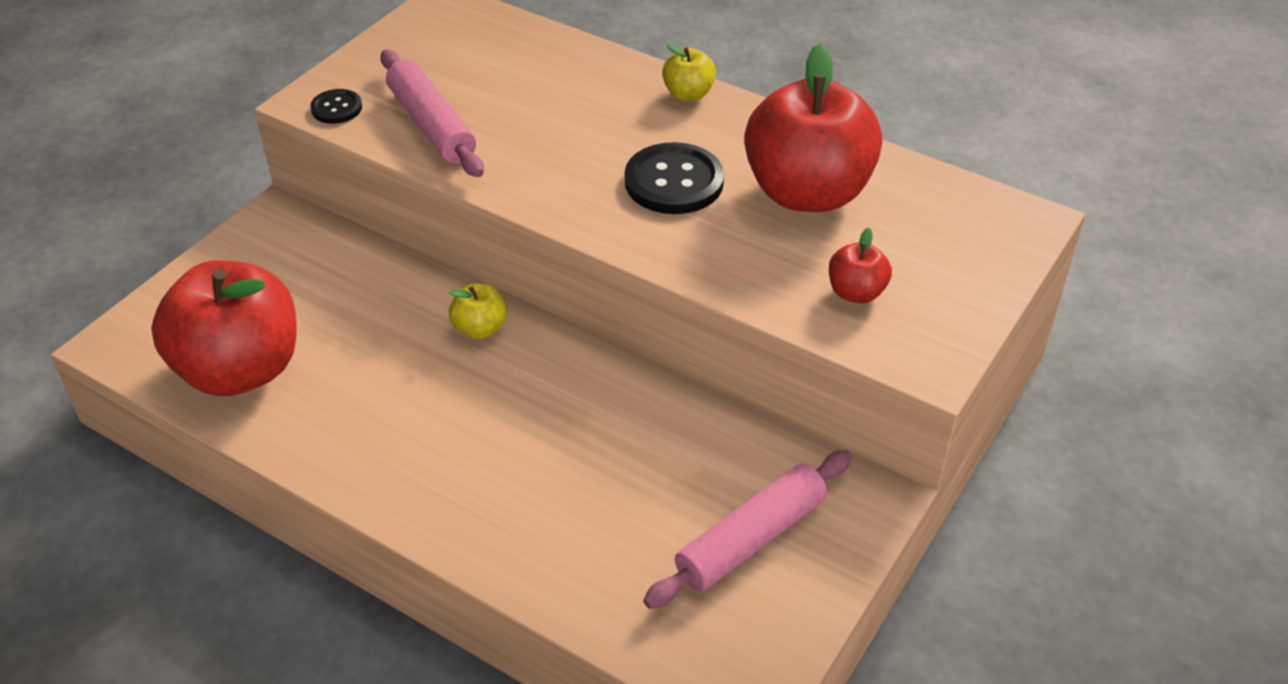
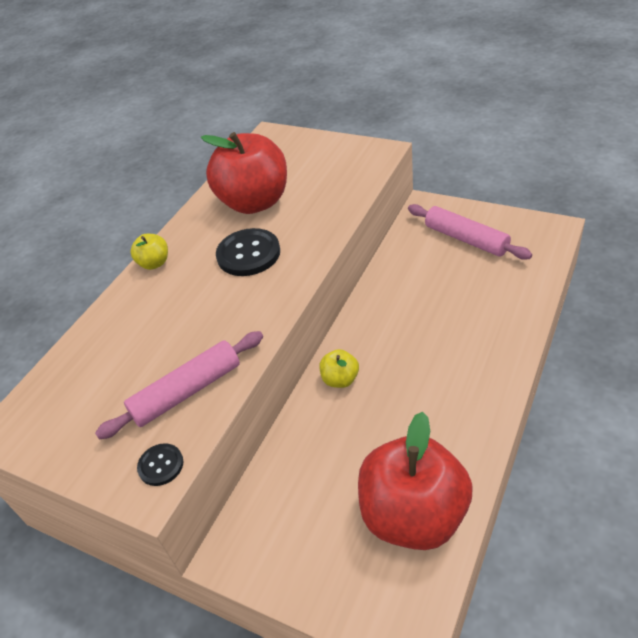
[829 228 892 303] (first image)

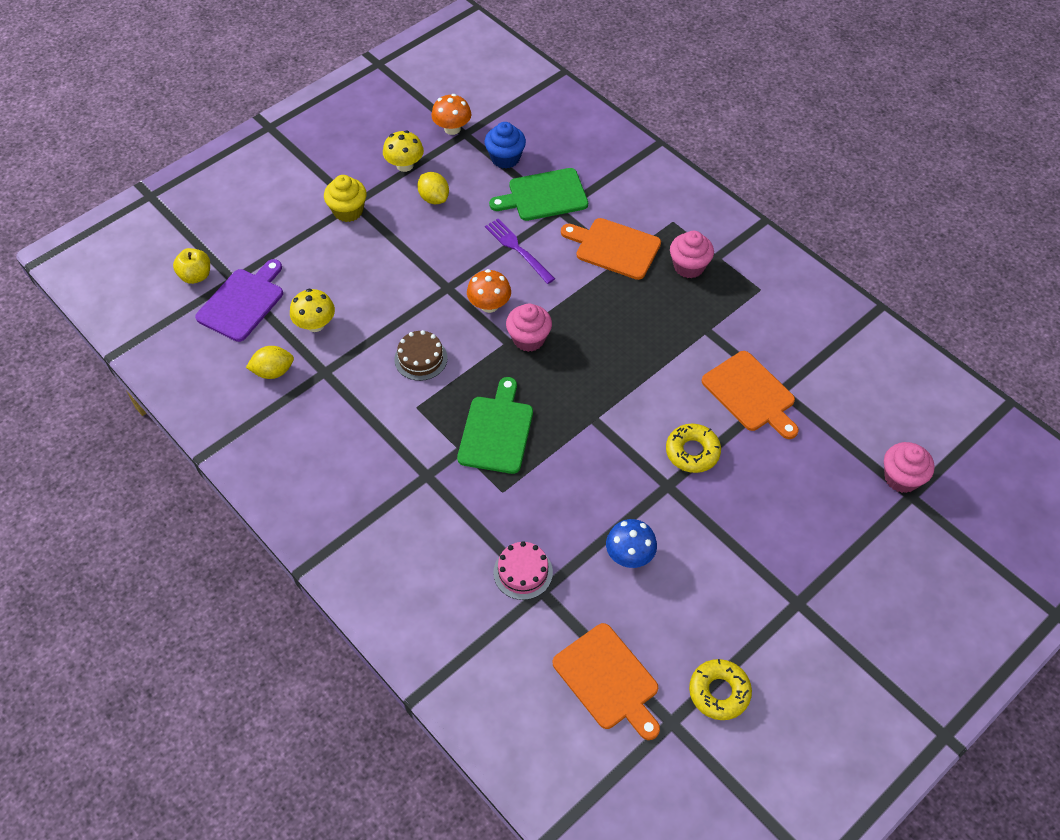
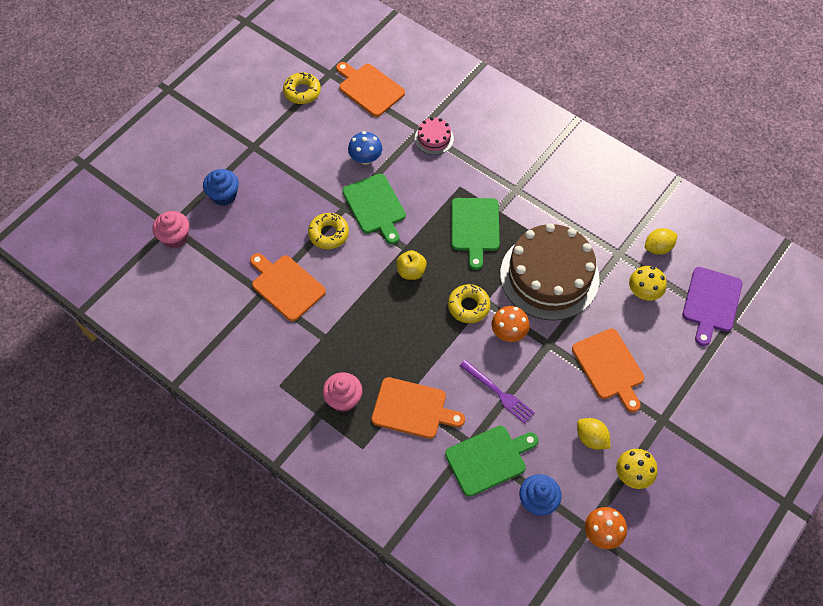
[203 169 239 206]
[342 174 406 244]
[396 250 427 280]
[448 284 491 323]
[500 223 599 320]
[572 329 644 413]
[324 175 367 222] (first image)

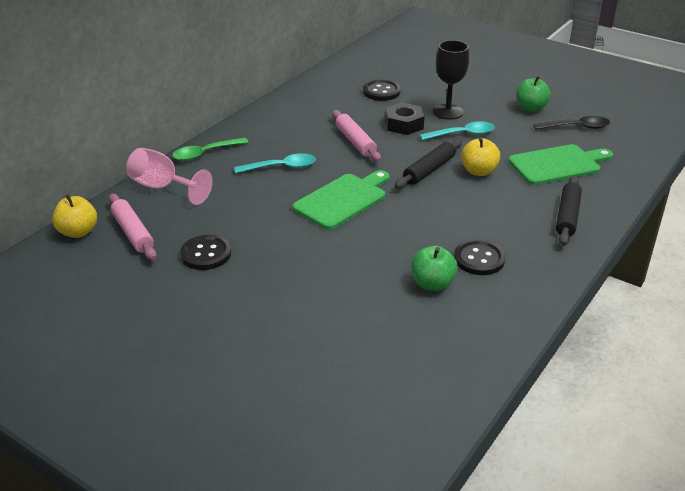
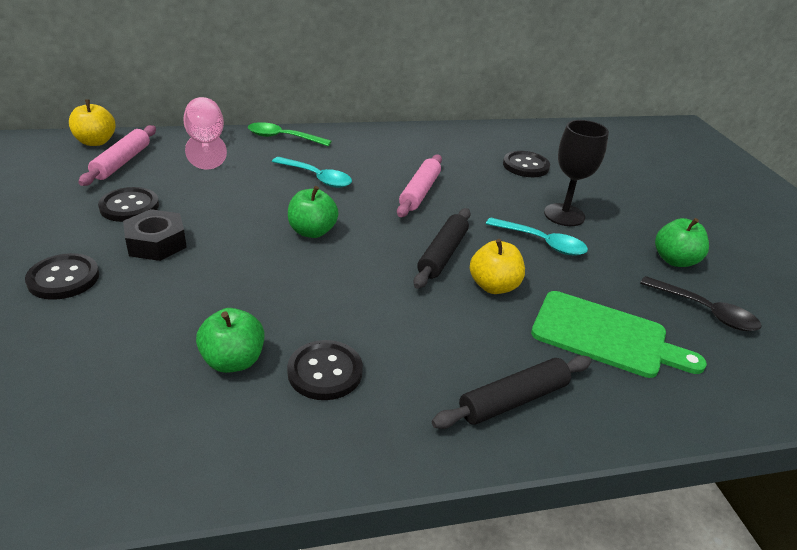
[25 253 99 300]
[123 209 187 261]
[288 186 339 238]
[413 208 471 289]

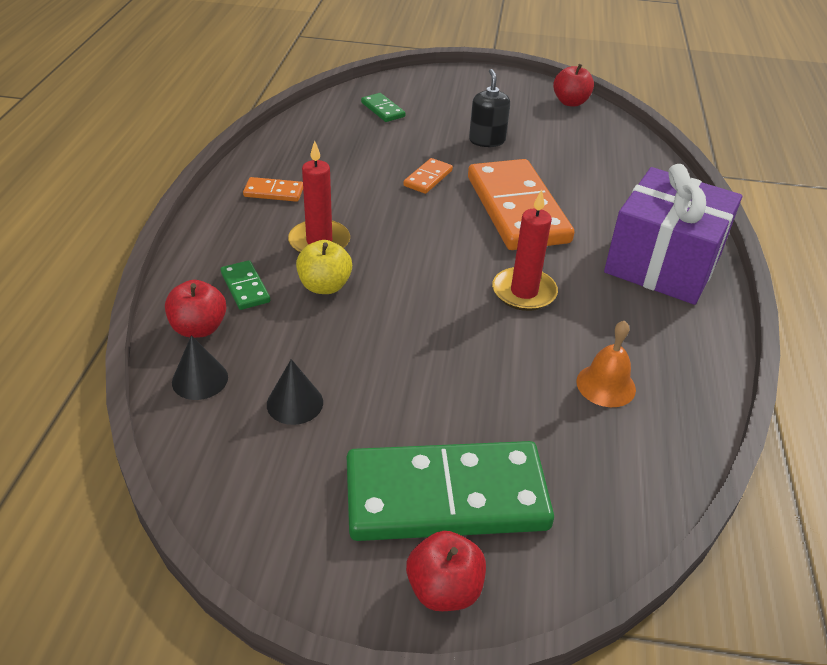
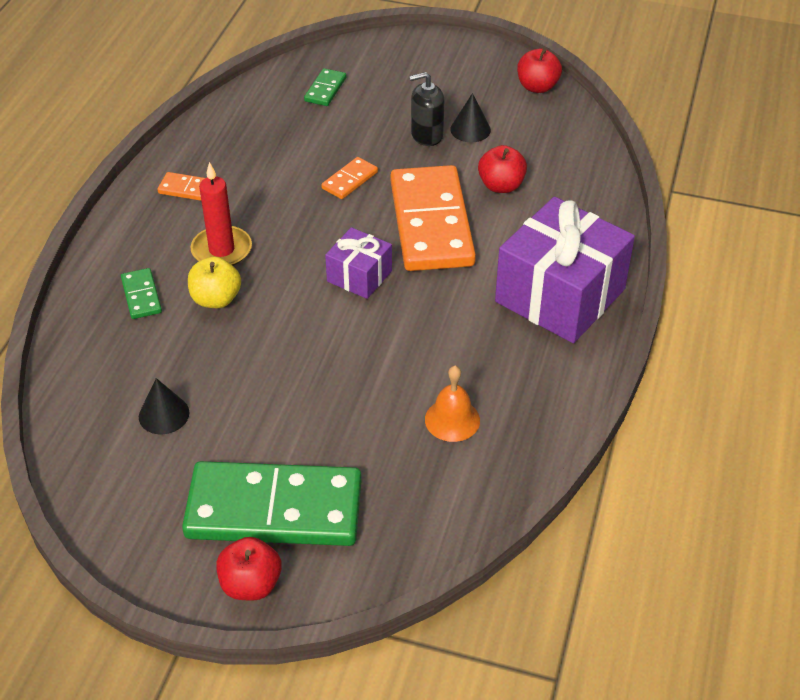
[304 68 346 106]
[325 227 392 299]
[409 72 444 146]
[450 93 491 142]
[478 145 527 193]
[492 190 558 311] (first image)

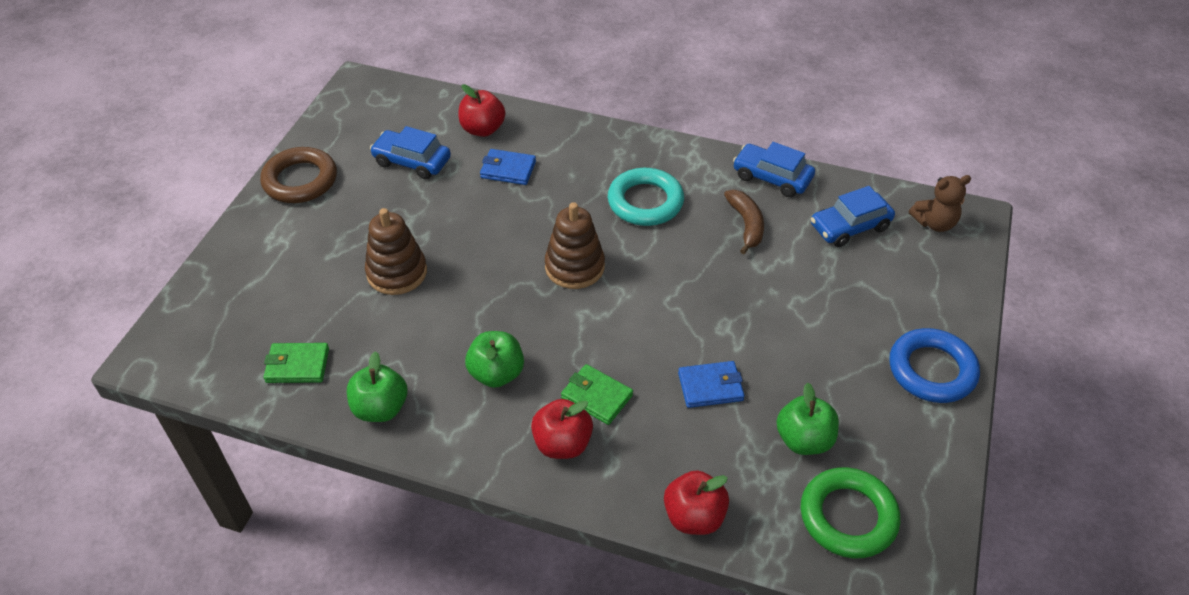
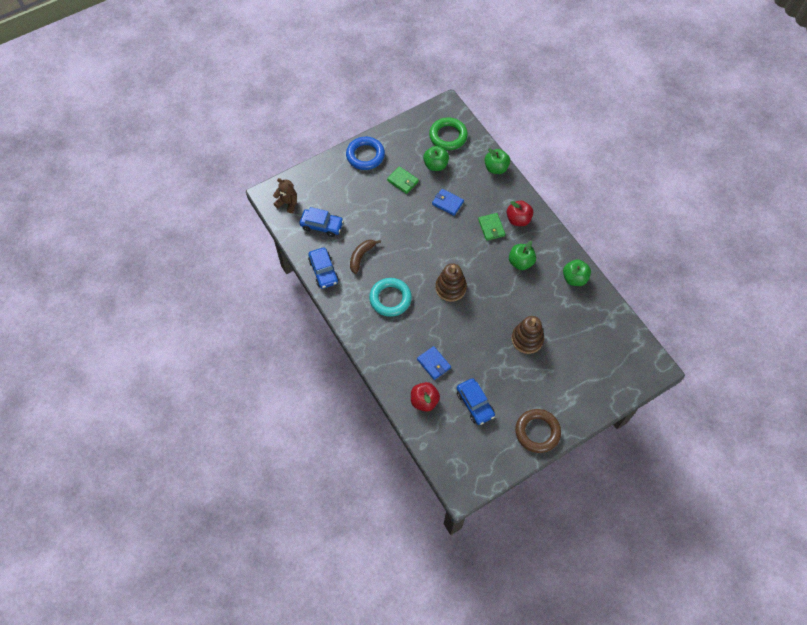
[387 166 419 194]
[485 148 510 174]

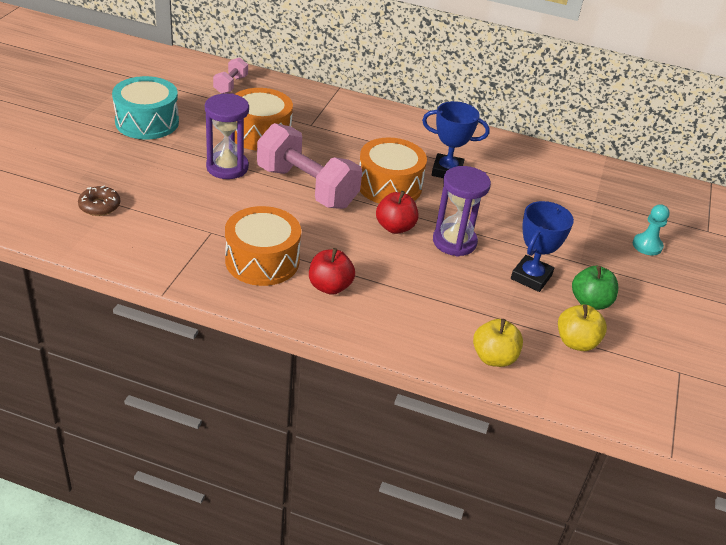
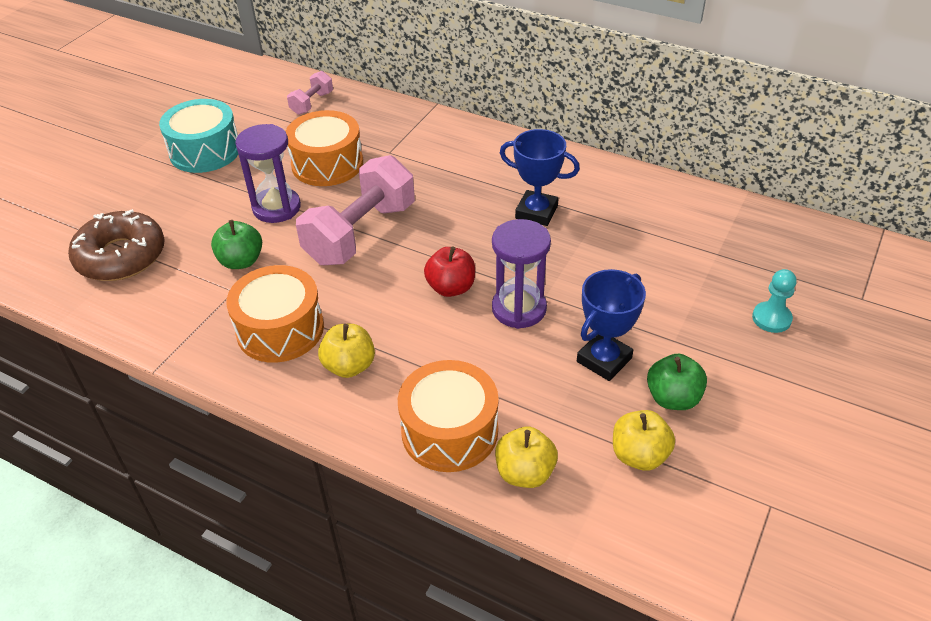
[68 209 165 281]
[211 220 262 269]
[296 155 415 265]
[318 324 375 378]
[398 360 499 472]

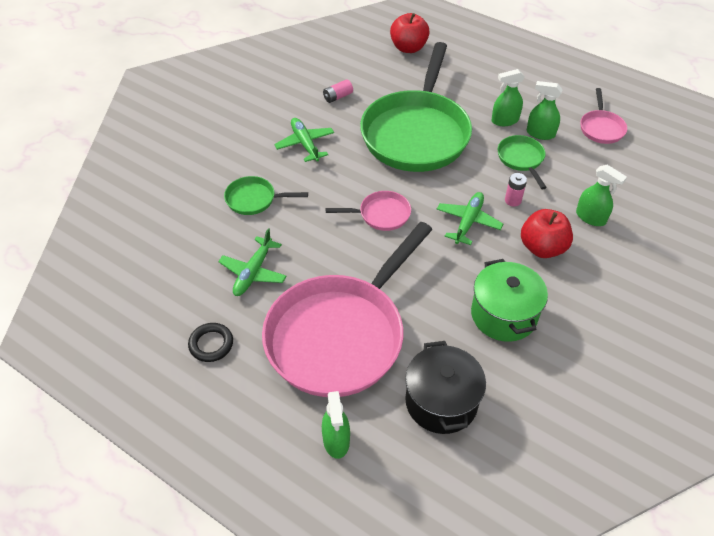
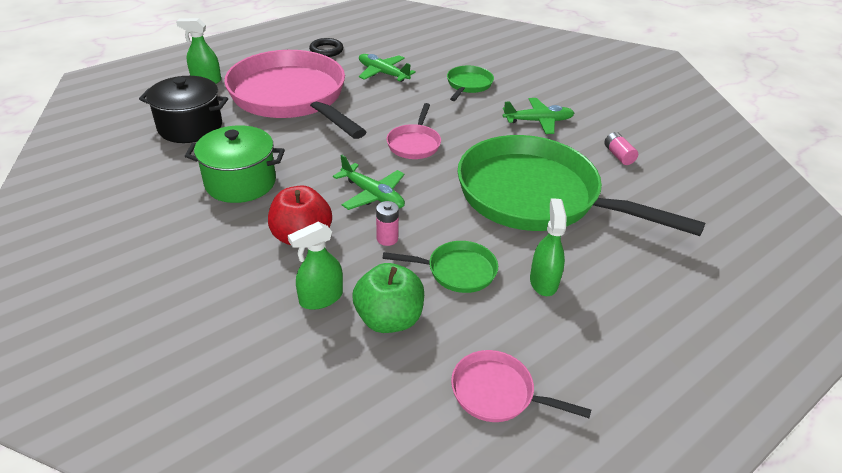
[353 263 424 333]
[390 13 430 53] (first image)
[527 81 563 140] (first image)

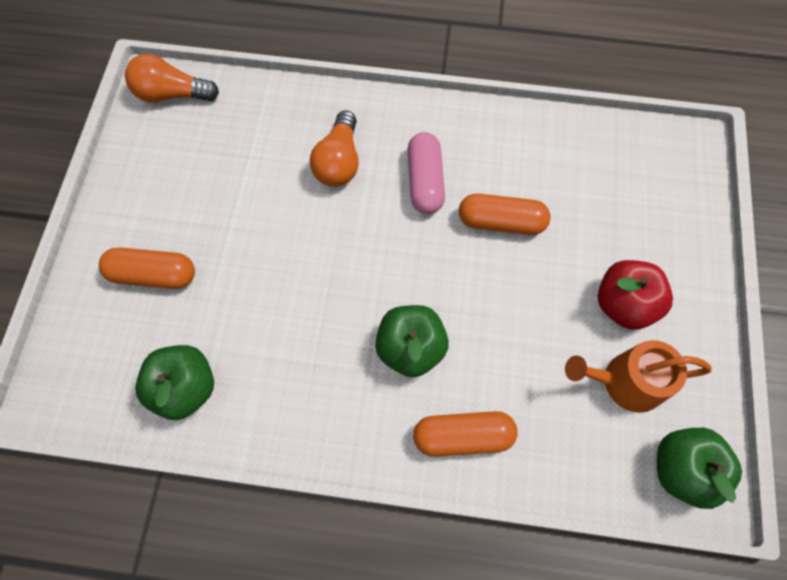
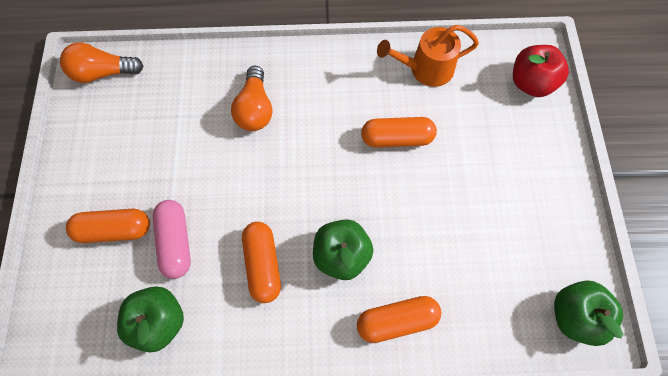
[153 200 191 279]
[242 222 281 303]
[377 25 479 87]
[513 45 569 97]

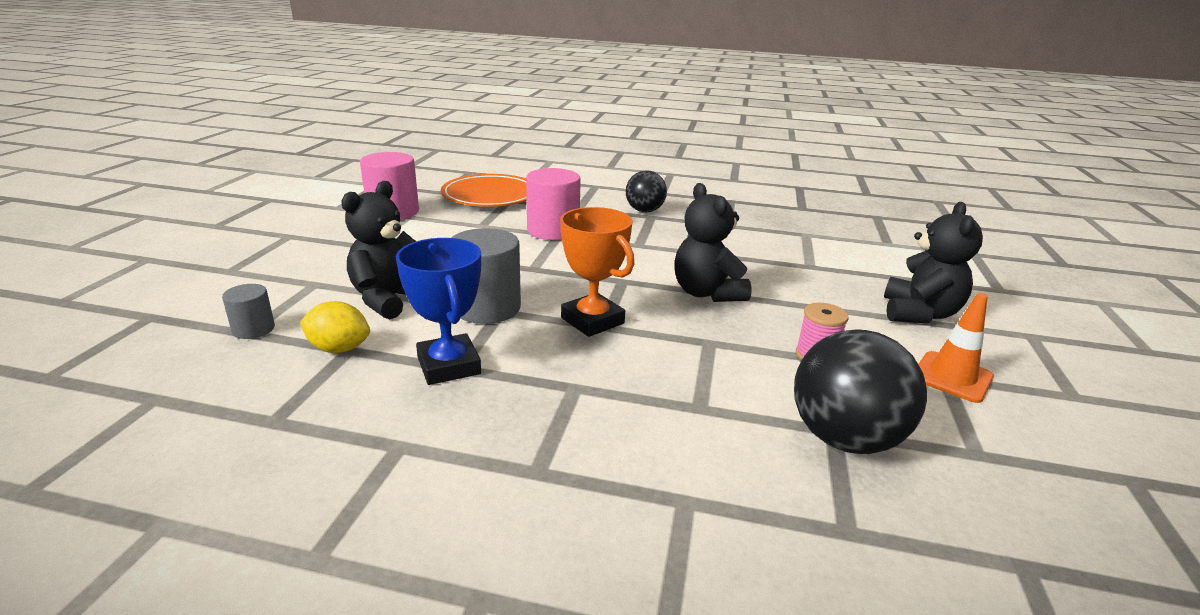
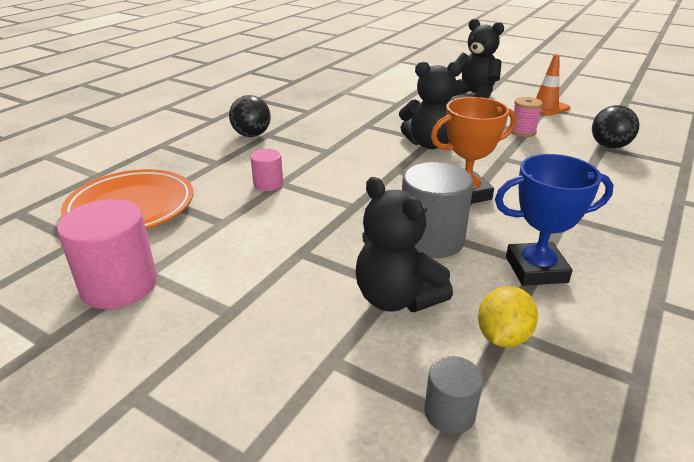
[250 149 283 191]
[592 105 639 149]

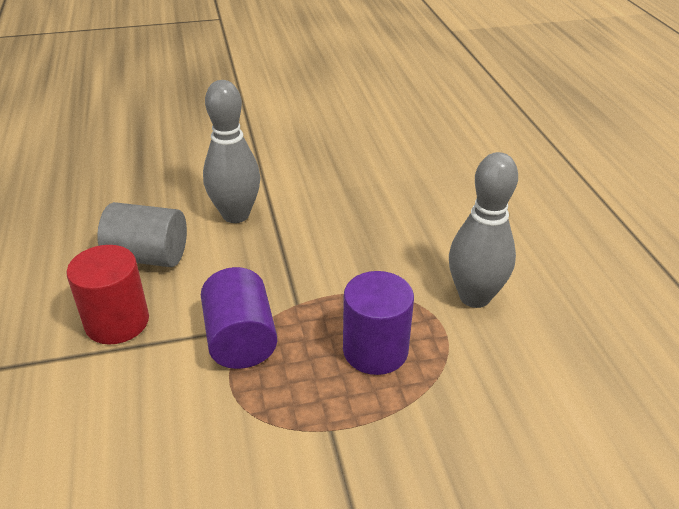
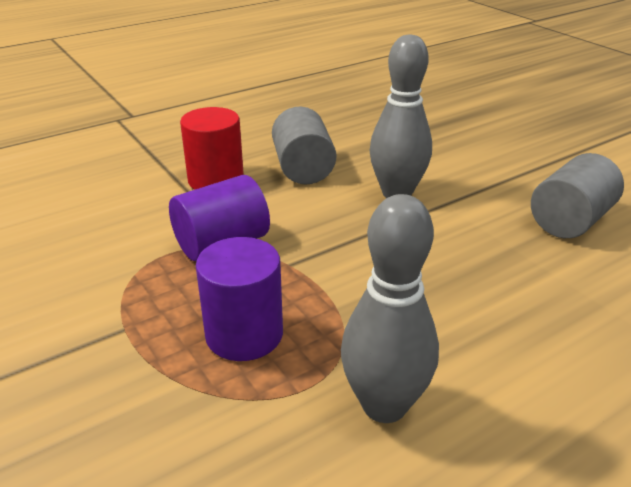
[531 153 624 238]

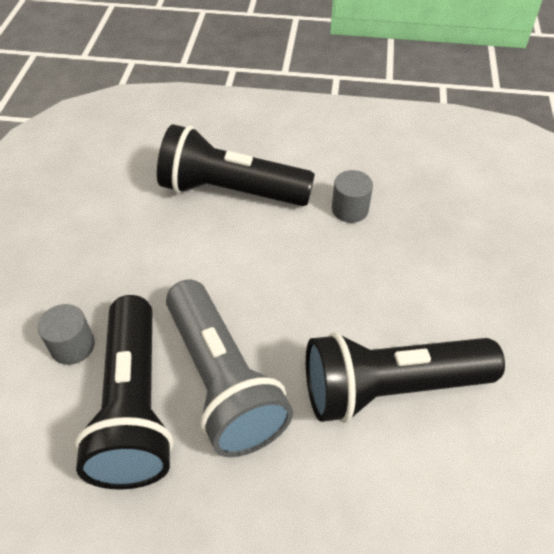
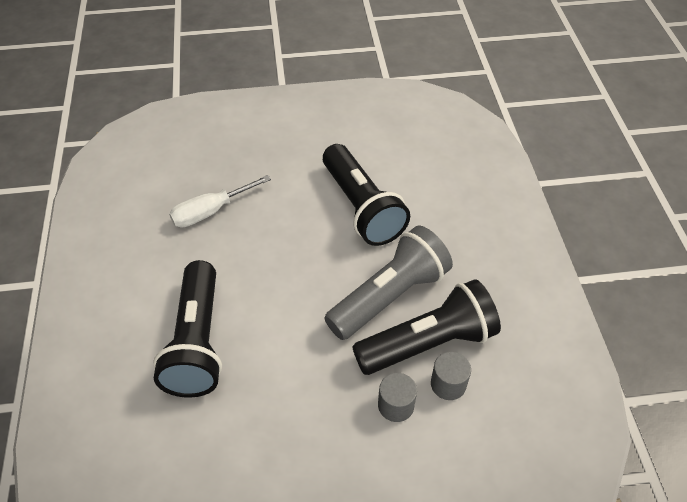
[169 175 271 228]
[431 352 471 400]

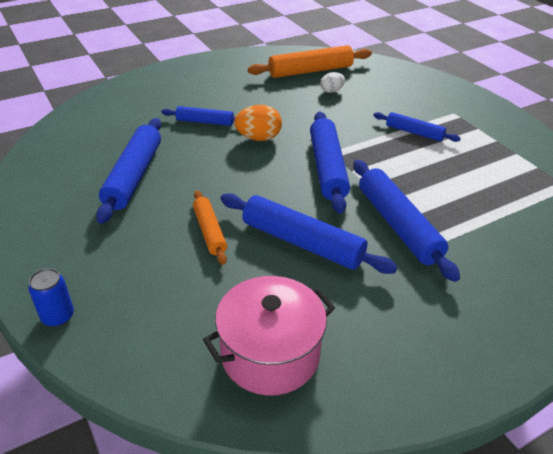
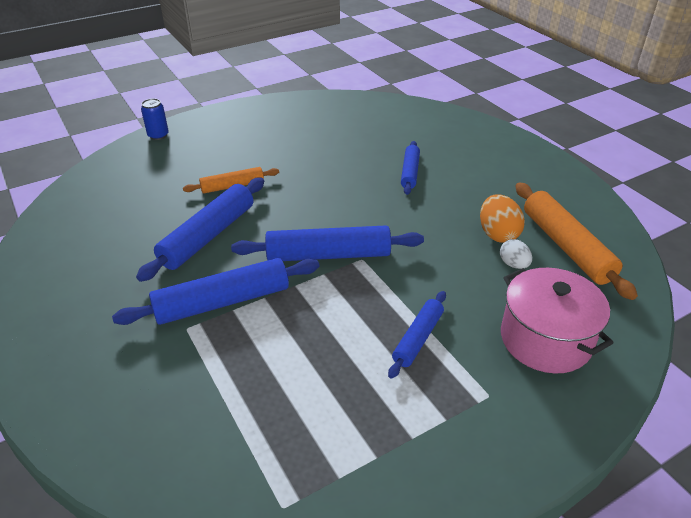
[480 194 525 243]
[501 268 613 373]
[96 118 161 224] (first image)

